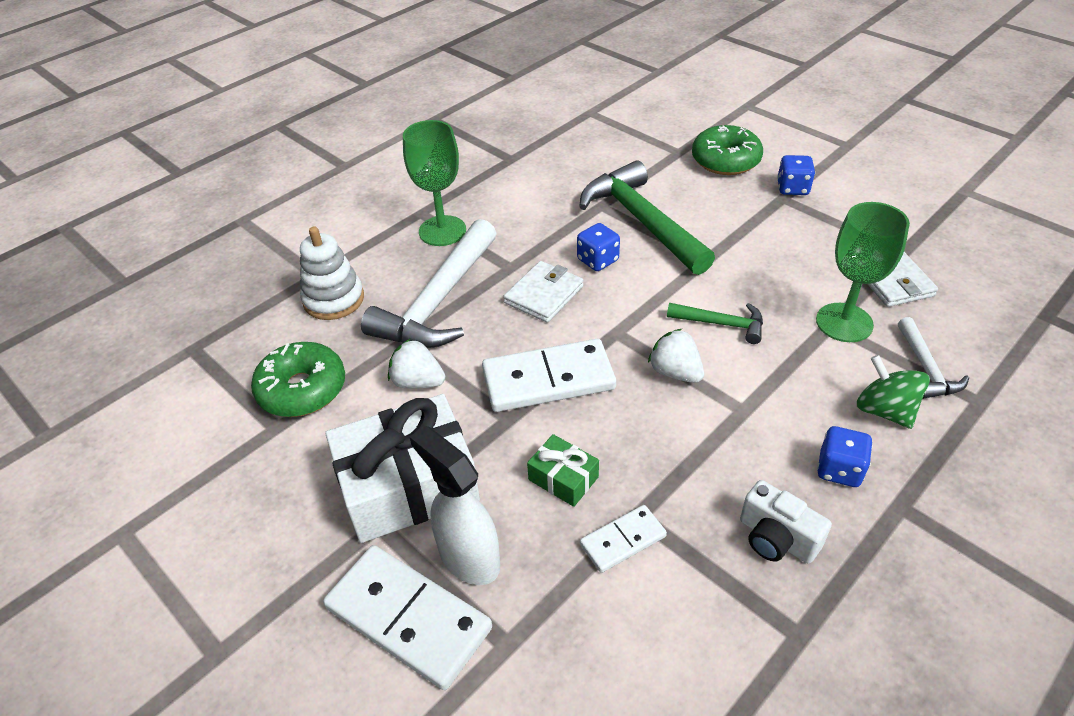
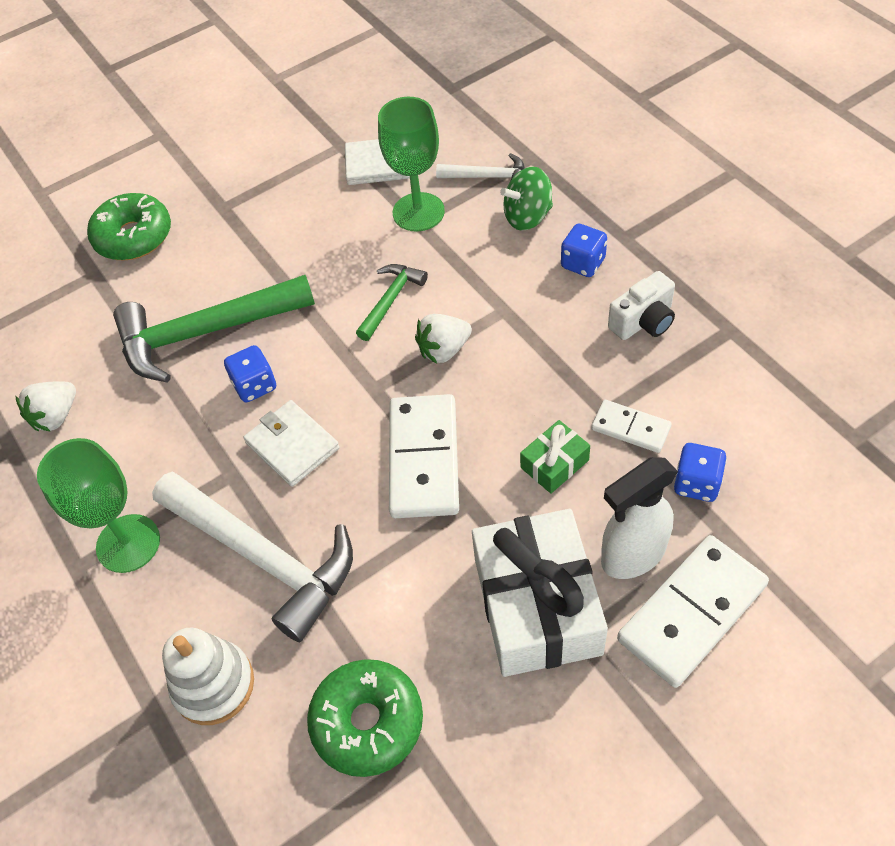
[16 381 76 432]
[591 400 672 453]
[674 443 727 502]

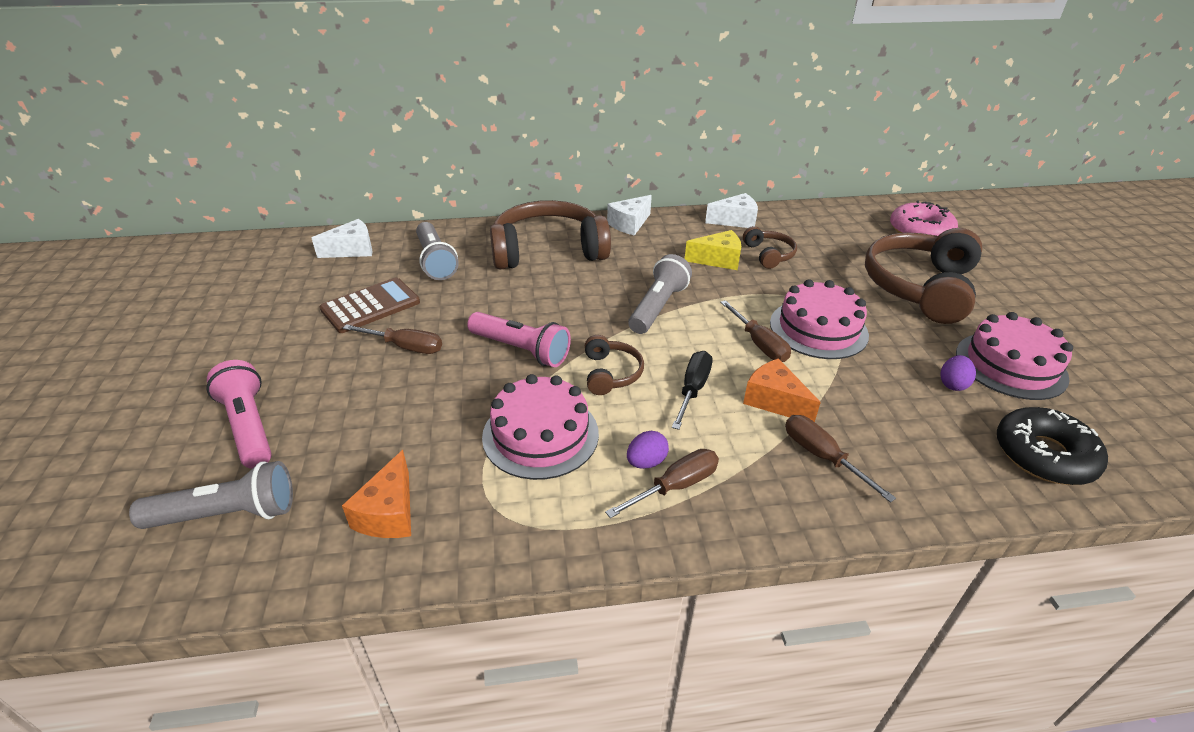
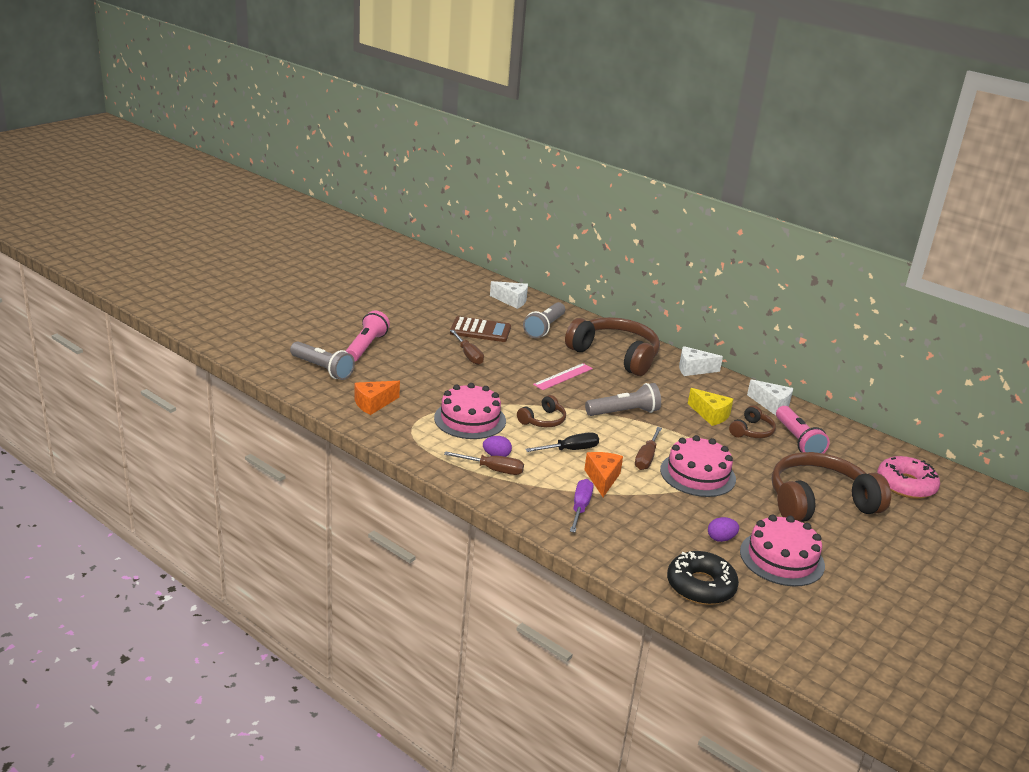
[533 363 593 390]
[570 479 593 533]
[776 406 830 453]

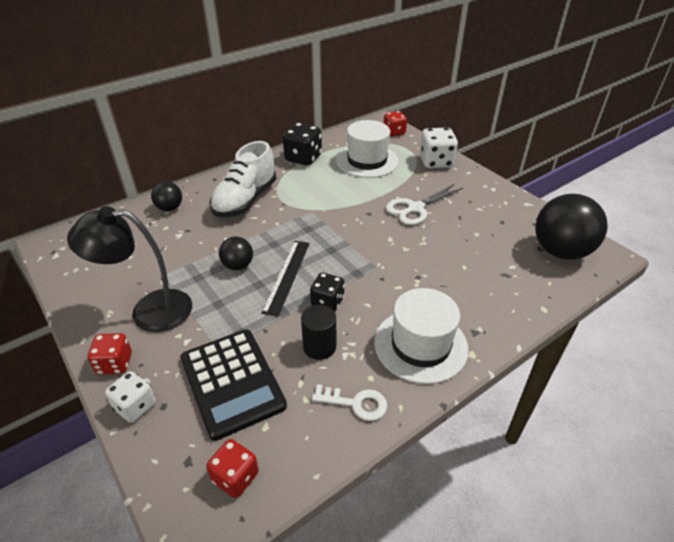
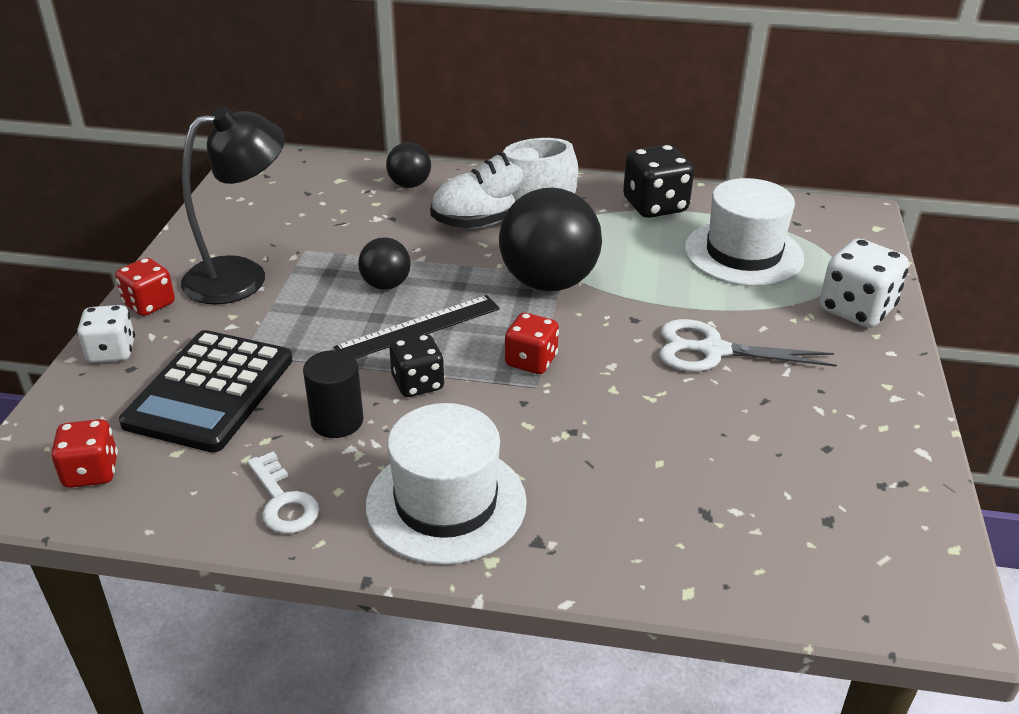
[181 106 285 304]
[499 188 602 291]
[505 313 559 374]

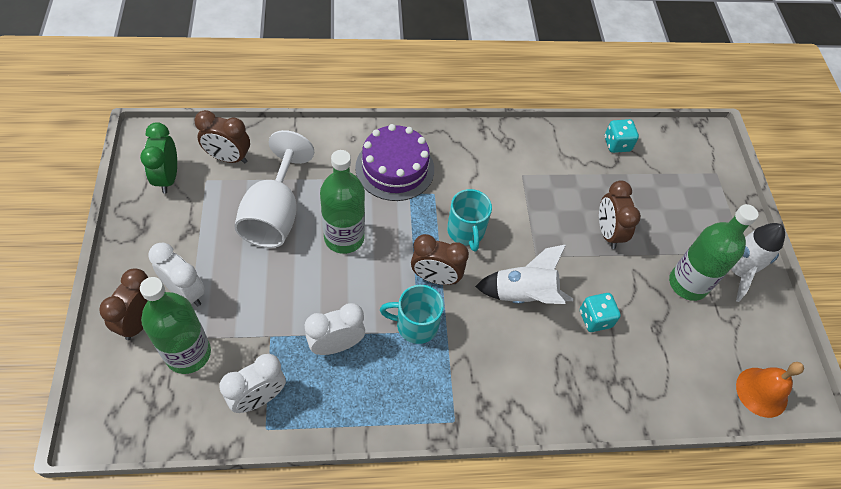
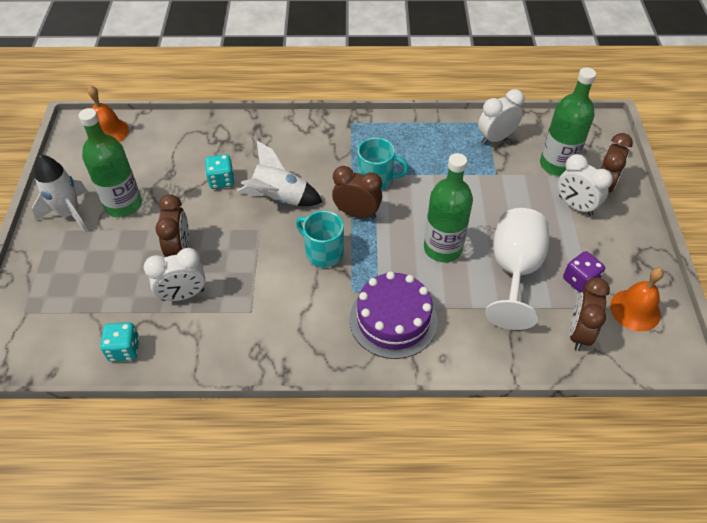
[144 248 205 301]
[296 211 344 268]
[563 251 605 293]
[569 277 610 351]
[610 268 664 331]

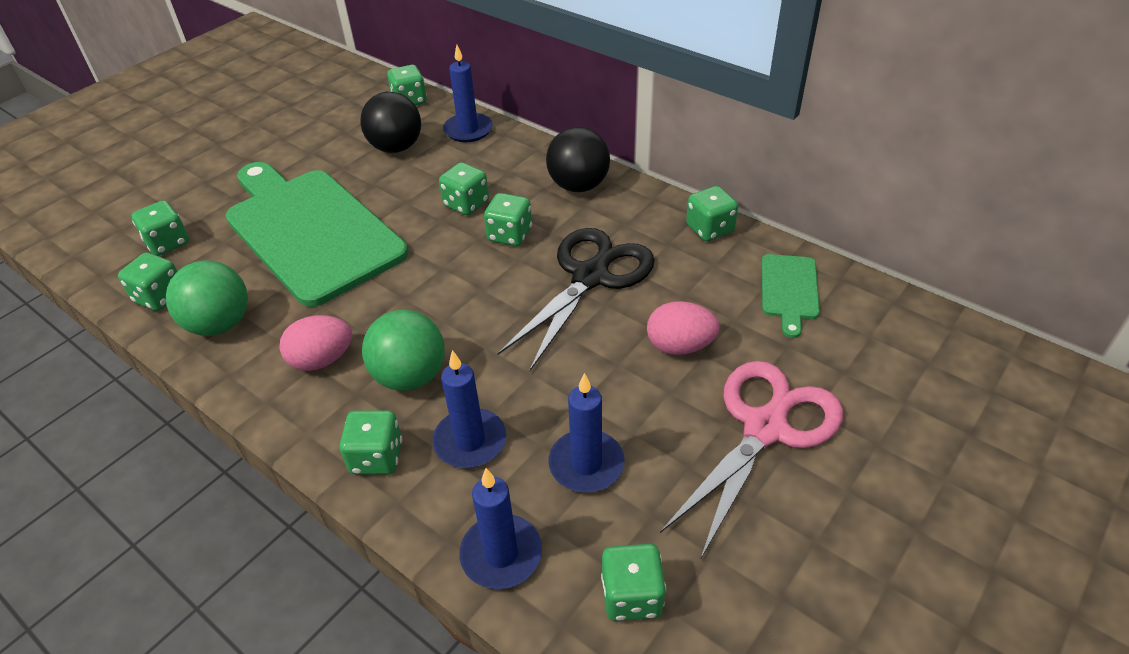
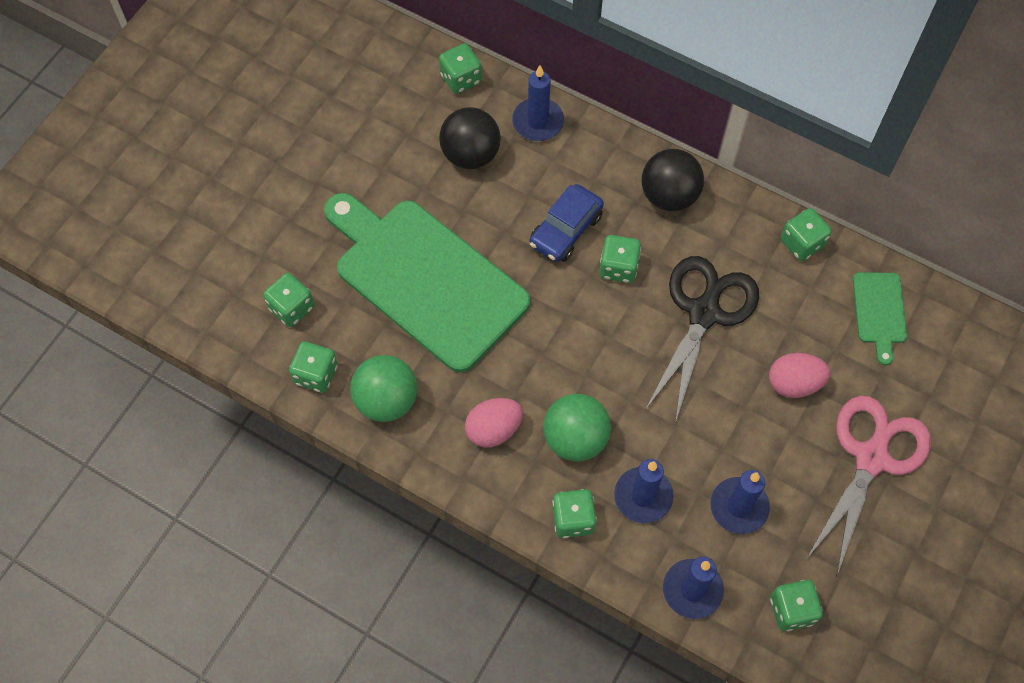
[529 184 604 262]

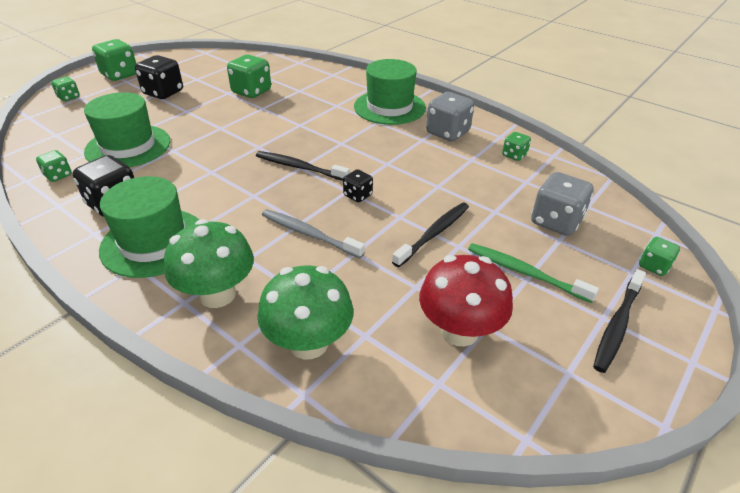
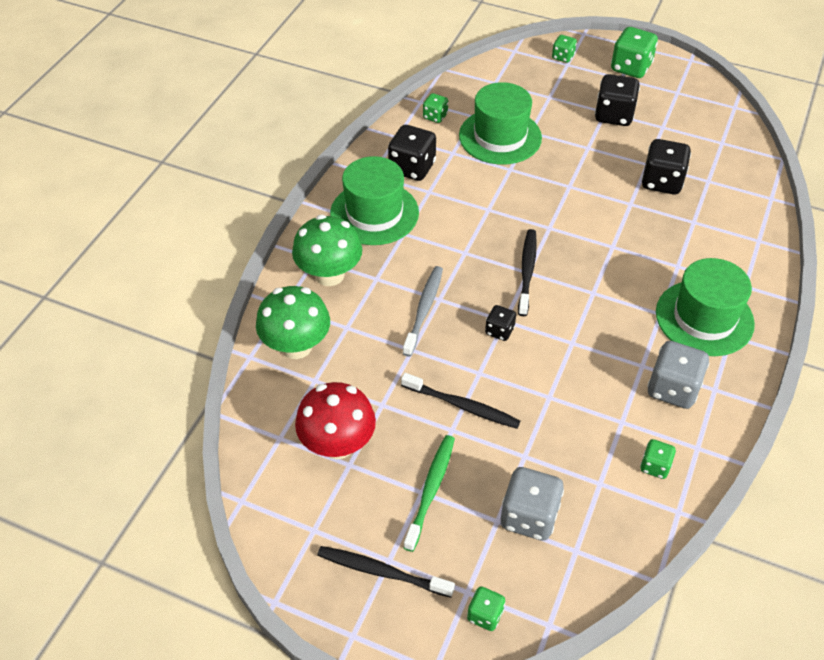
[641 139 691 194]

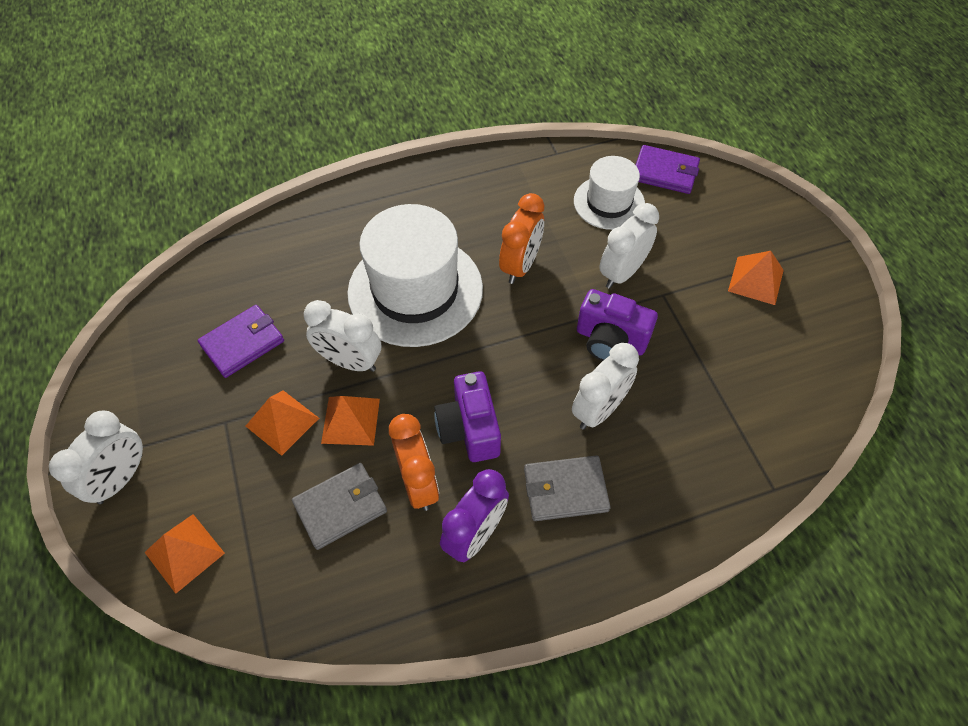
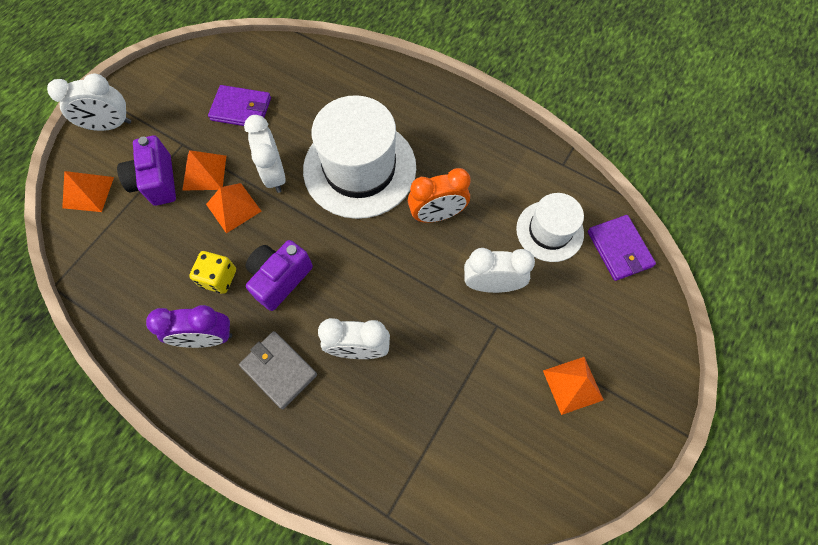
[117 135 176 206]
[189 251 236 294]
[292 463 387 550] (first image)

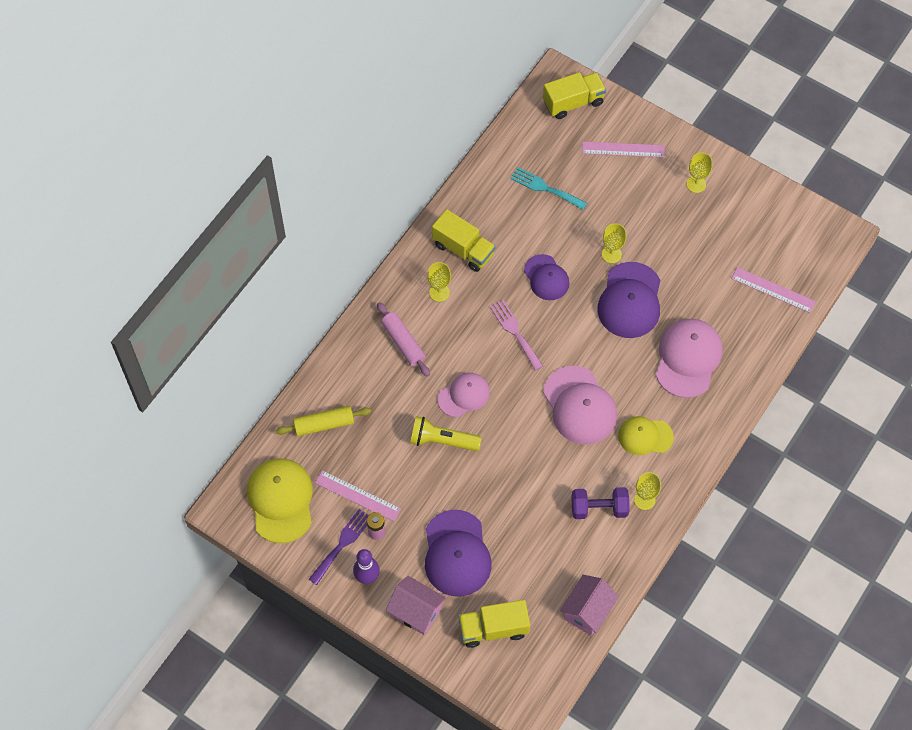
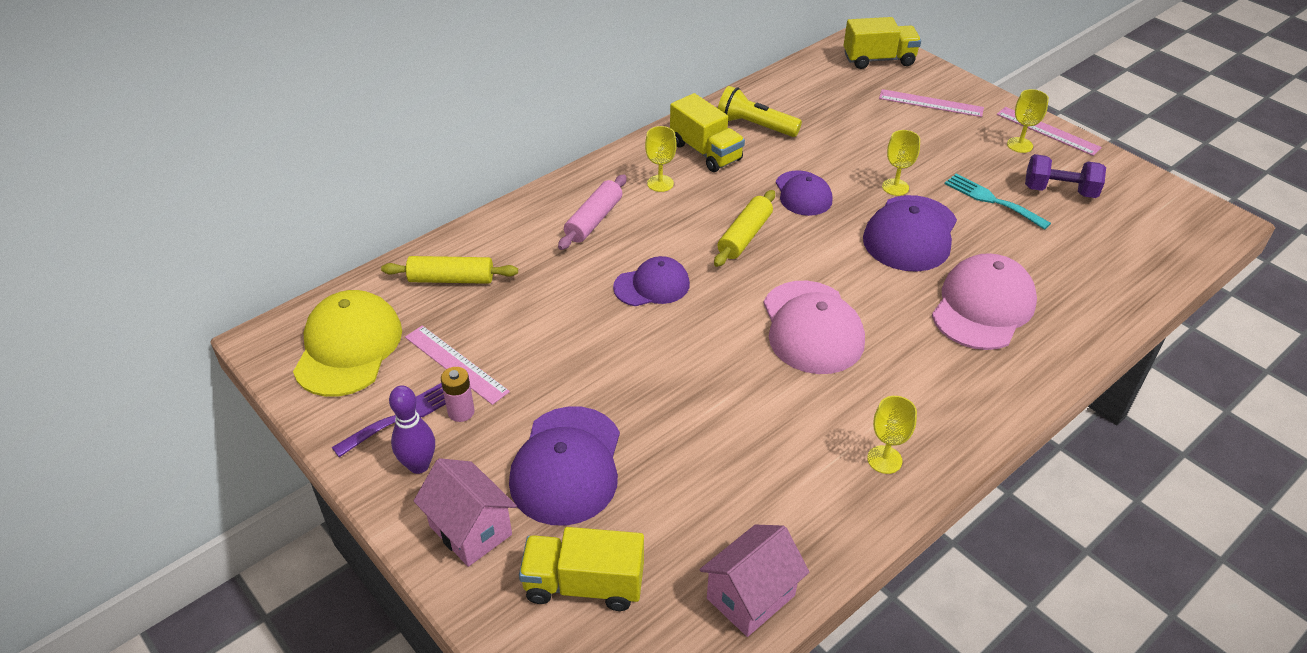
[558 174 627 250]
[613 256 690 306]
[714 190 775 267]
[718 86 802 137]
[944 174 1051 230]
[997 107 1102 156]
[1025 154 1106 198]
[618 416 674 455] (first image)

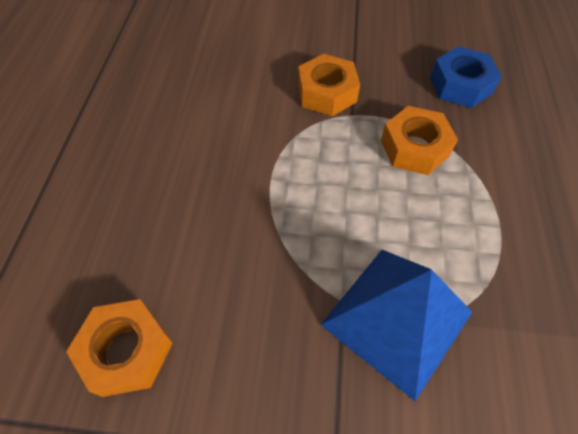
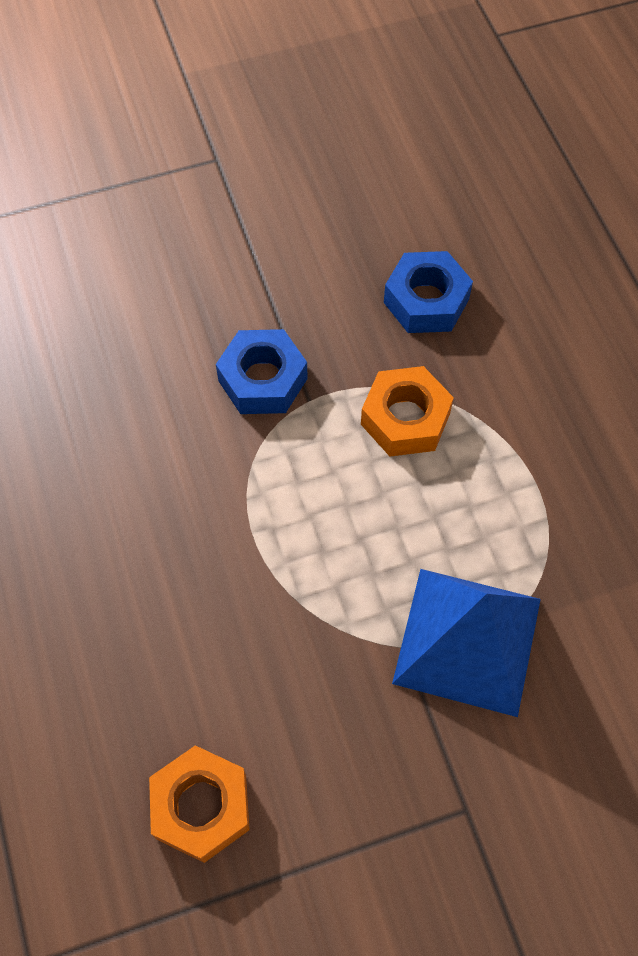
[216 329 307 414]

